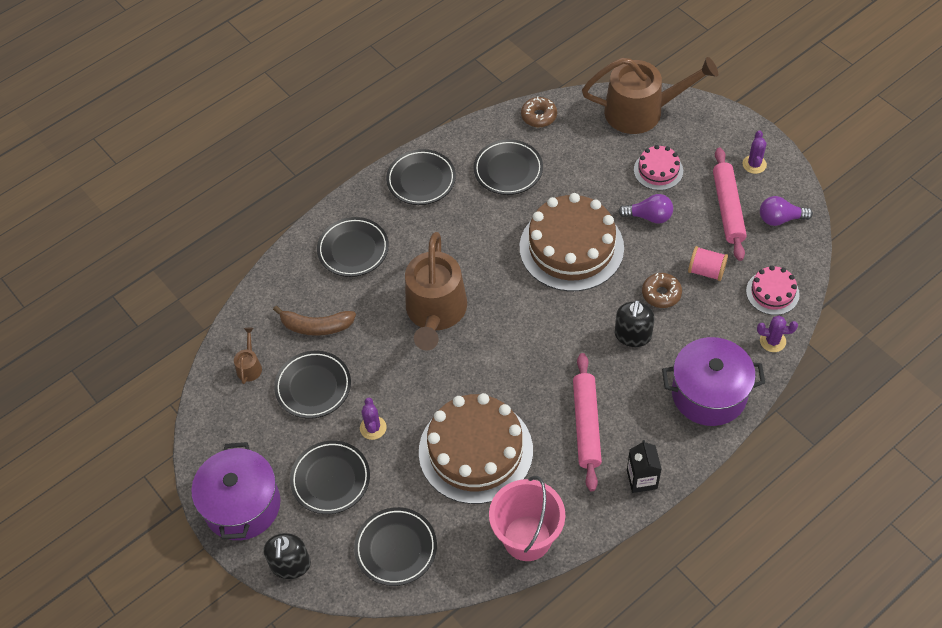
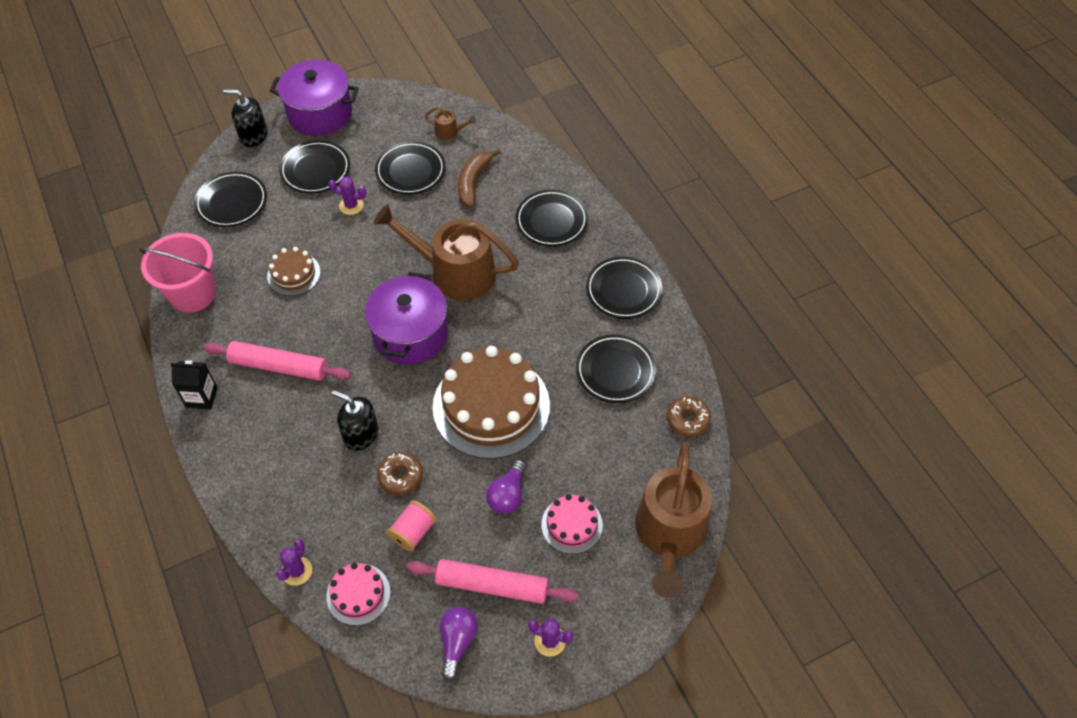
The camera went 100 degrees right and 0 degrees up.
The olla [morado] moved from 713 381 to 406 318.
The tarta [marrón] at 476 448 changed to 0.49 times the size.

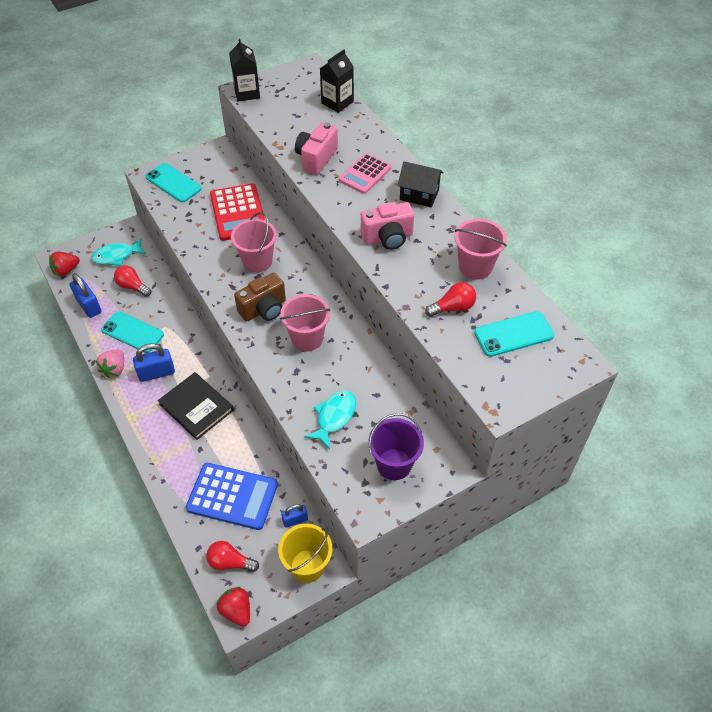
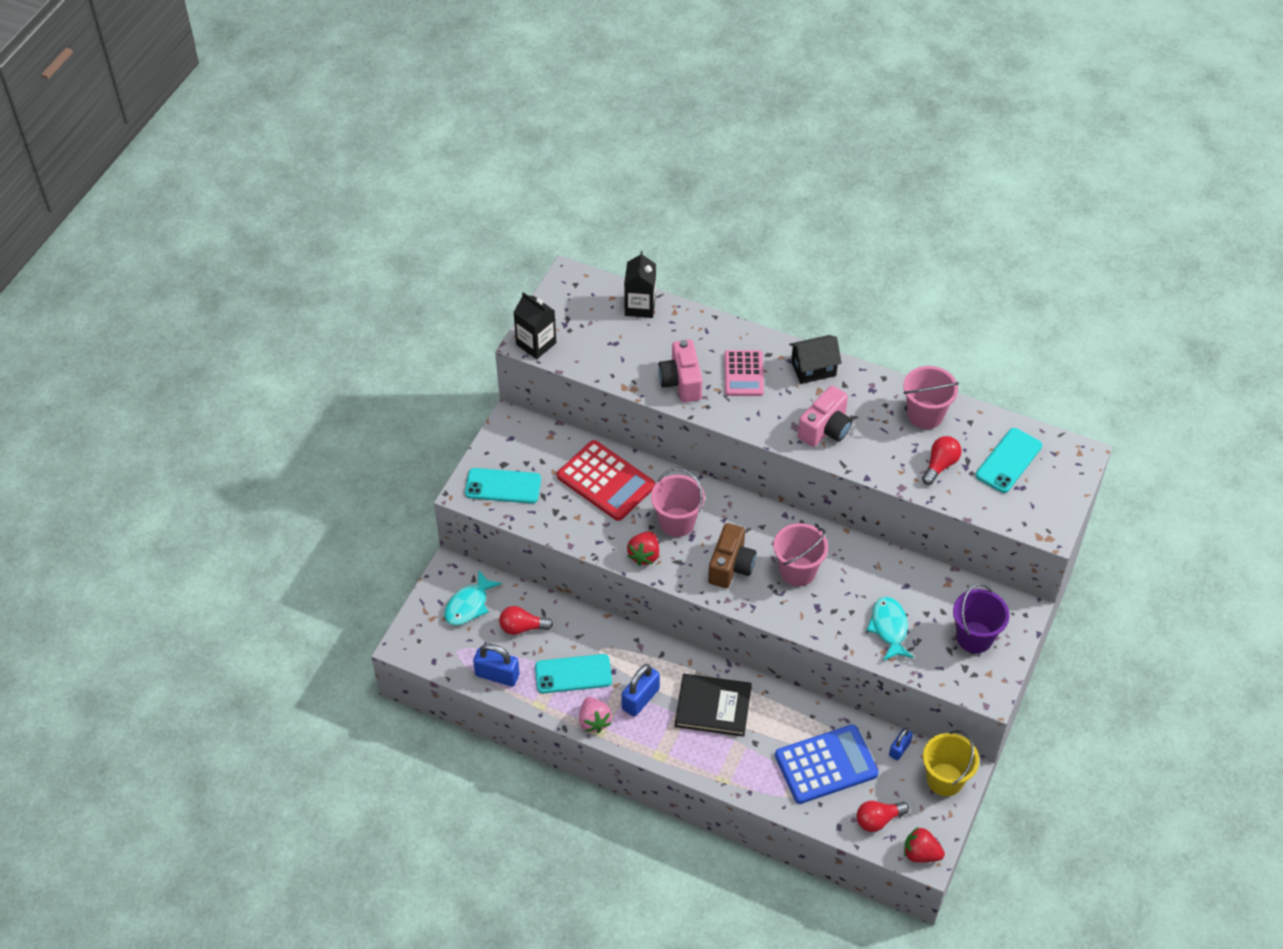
The camera went 35 degrees left and 0 degrees up.
The fresa [rojo] moved from 64 263 to 643 548.

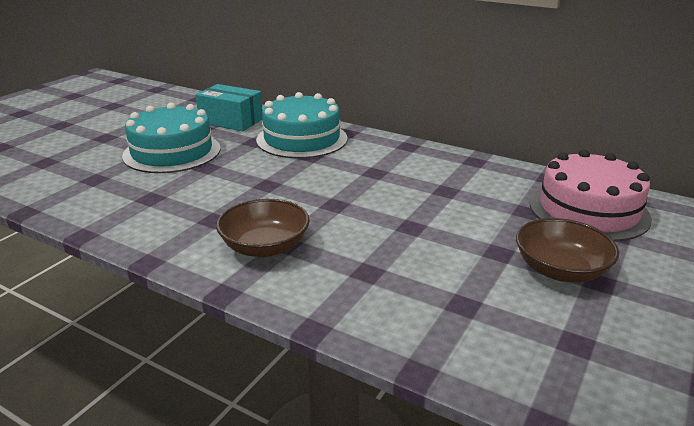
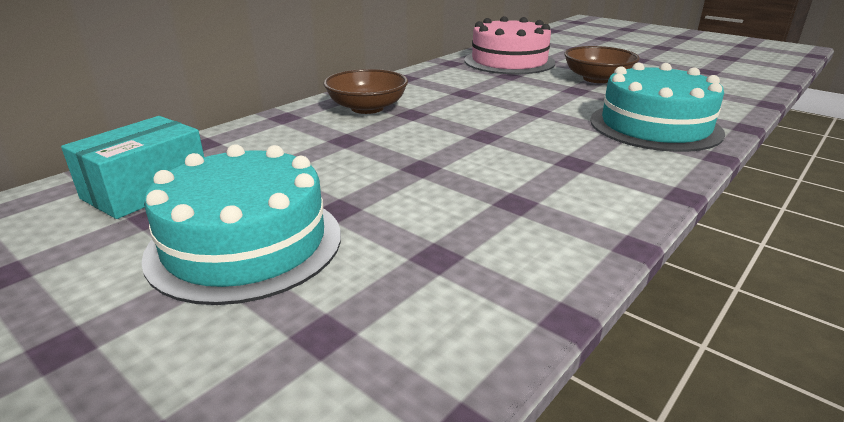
The camera went 80 degrees left and 0 degrees up.
The cuenco [marrón] moved from 263 228 to 366 91.
The tarta [turquesa] moved from 301 125 to 657 107.

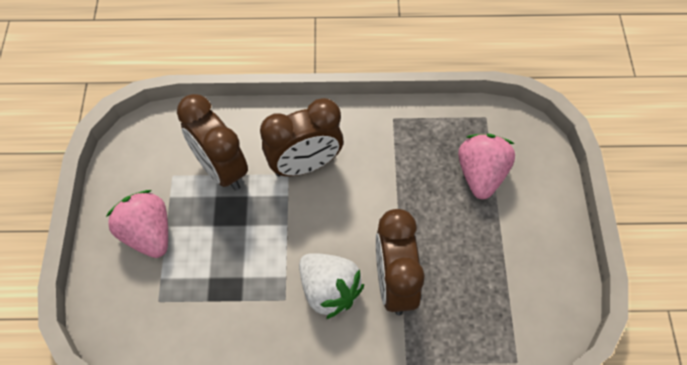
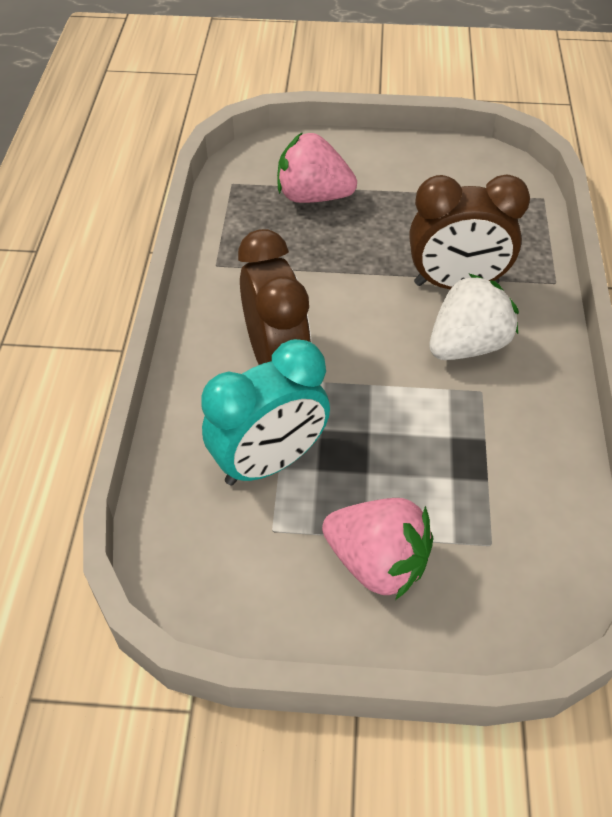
The camera went 85 degrees left and 10 degrees down.
The despertador [marrón] at 212 142 became the despertador [turquesa] at 265 412.
The fresa [rosa] at 137 224 turned 120 degrees counterclockwise.

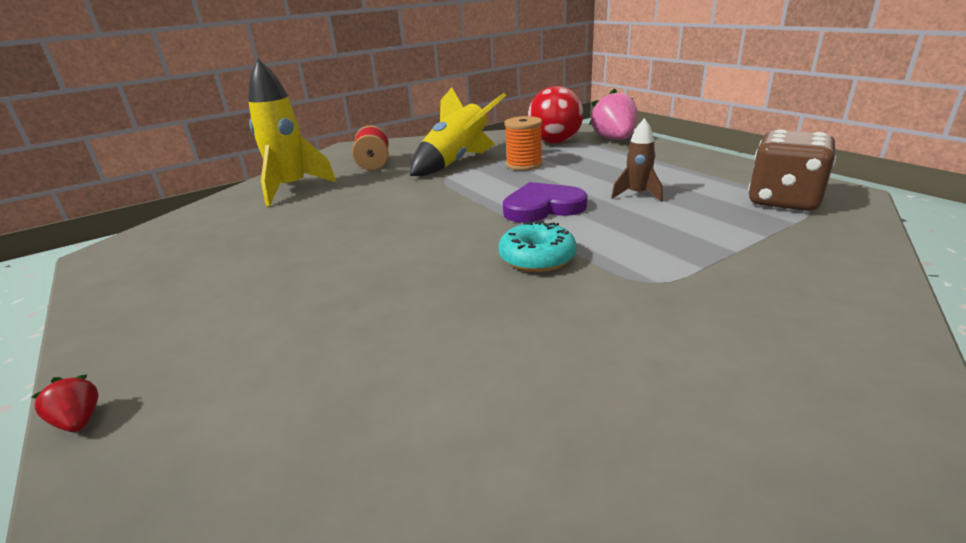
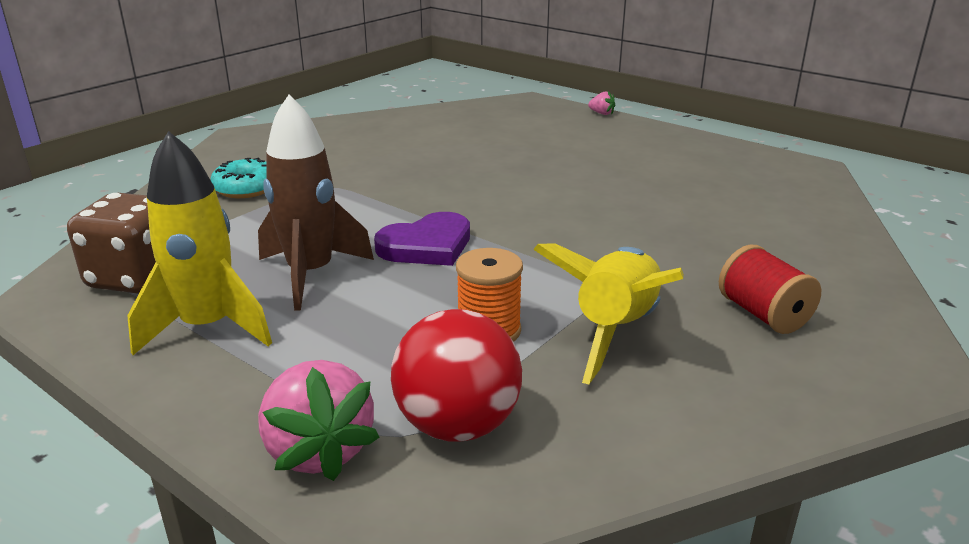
The camera went 160 degrees right and 0 degrees up.
The cohete [amarillo] moved from 292 132 to 199 243.
The rosquilla [turquesa] moved from 537 246 to 238 177.
The fresa [rojo] at 65 403 became the fresa [rosa] at 601 103.
The cohete [marrón] at 637 160 changed to 1.85 times the size.

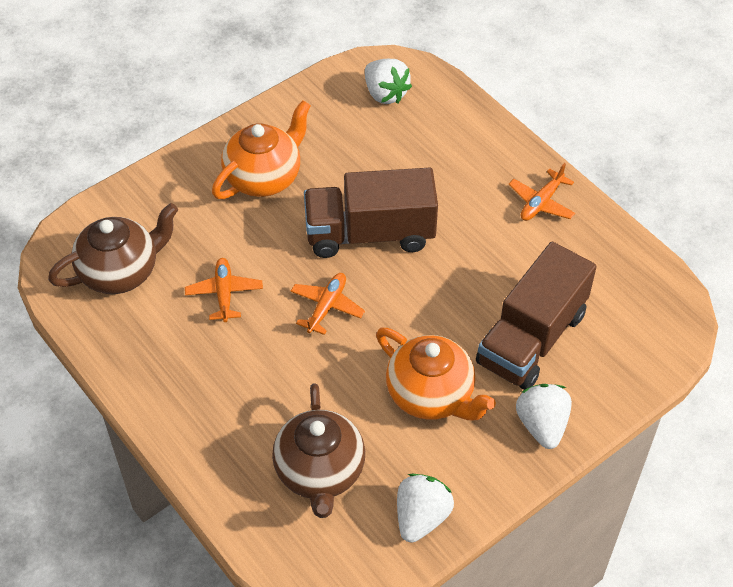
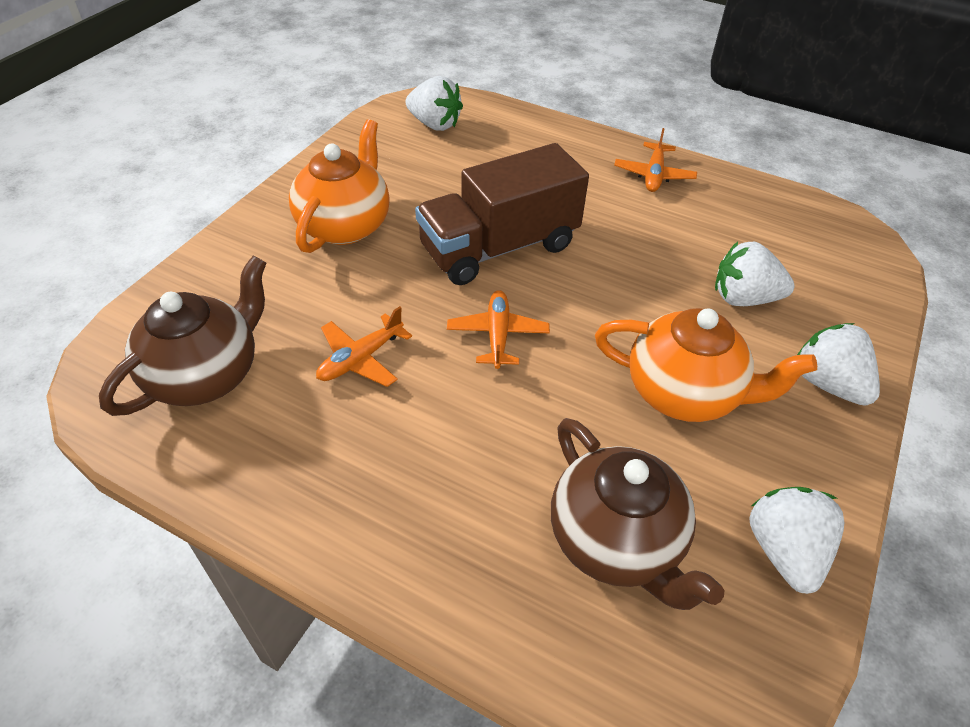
The camera went 25 degrees left and 5 degrees down.
The camión [marrón] at 536 316 was replaced by the fresa [blanco] at 755 274.
The avión [naranja] at 224 290 turned 105 degrees counterclockwise.

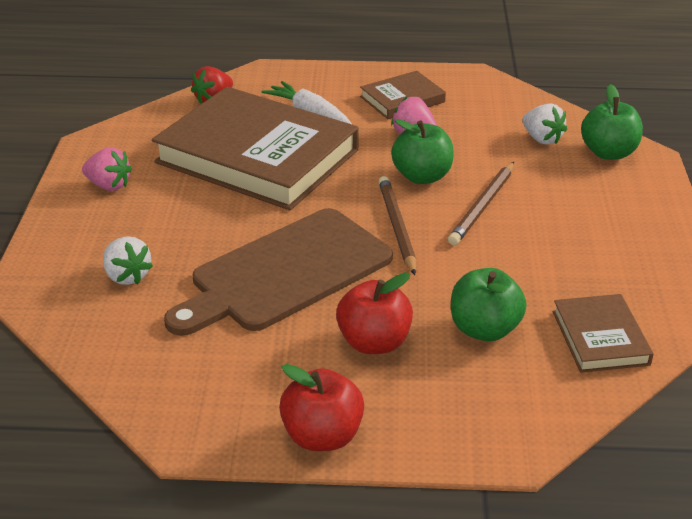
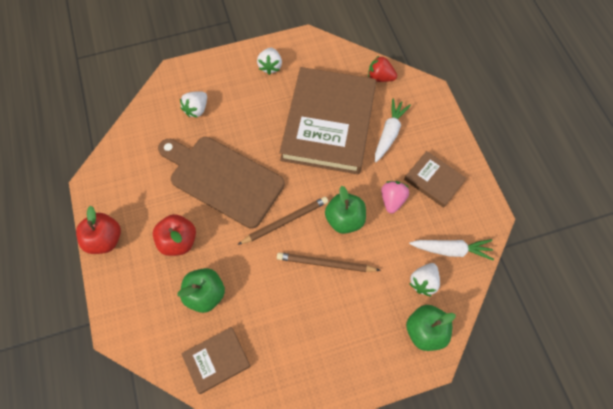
The camera went 70 degrees right and 30 degrees up.
The zanahoria [blanco] at 451 249 appeared.
The fresa [rosa] at 107 169 became the fresa [blanco] at 269 61.

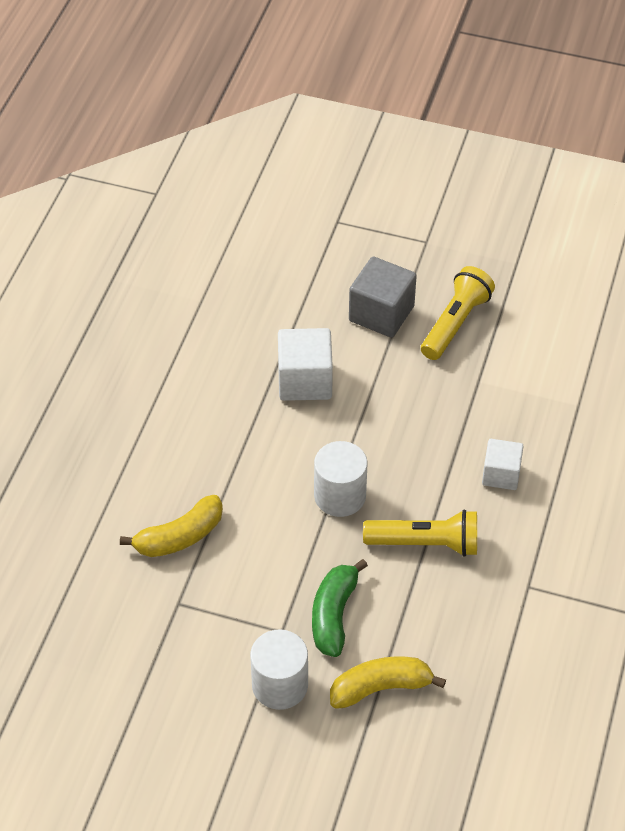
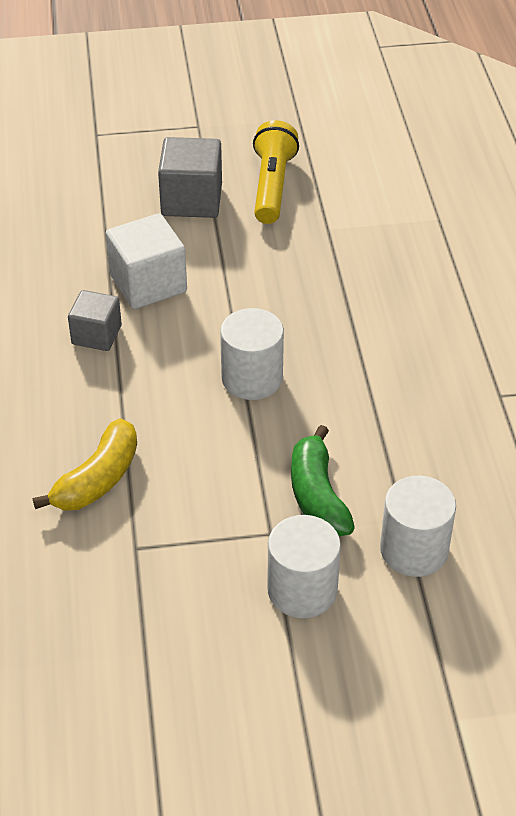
The camera went 25 degrees left and 5 degrees down.
The lámpara de mano [amarillo] at 420 533 disappeared.
The cubo [blanco] at 503 464 disappeared.
The cubo [gris] at 95 320 appeared.
The plátano [amarillo] at 388 682 was replaced by the cilindro [blanco] at 418 526.

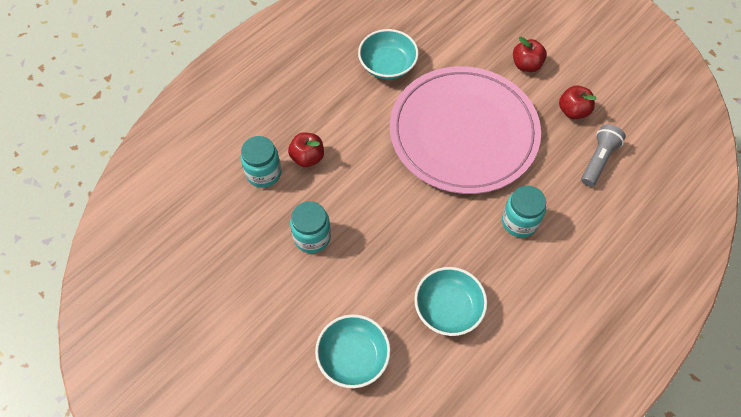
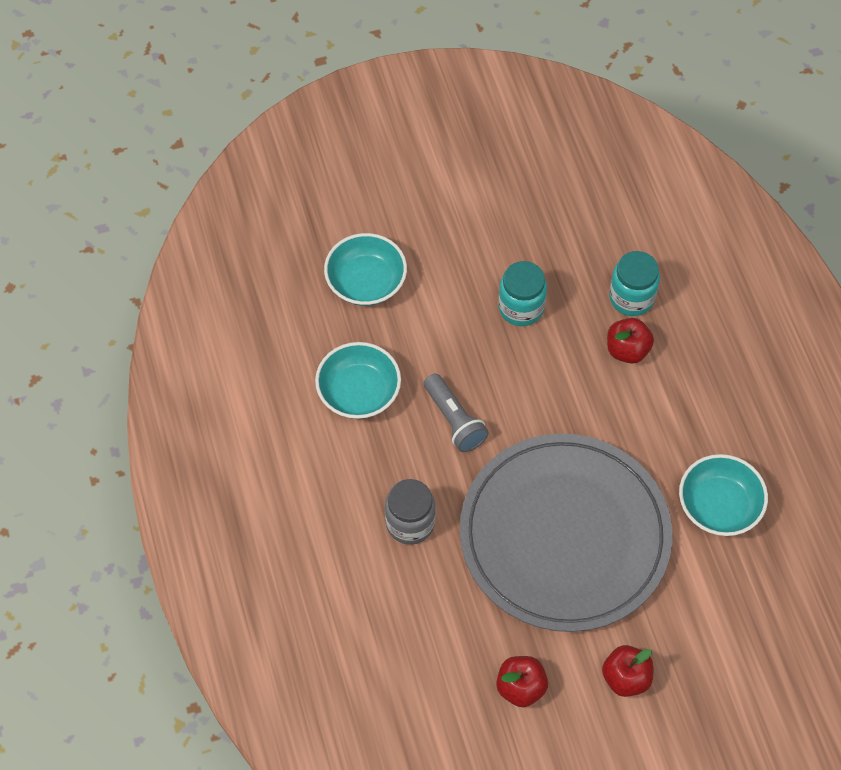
The camera went 120 degrees right and 0 degrees up.
The lámpara de mano [gris] moved from 603 156 to 456 413.
The plato [rosa] at 465 130 became the plato [gris] at 566 533.
The tarro [turquesa] at 524 212 became the tarro [gris] at 410 512.

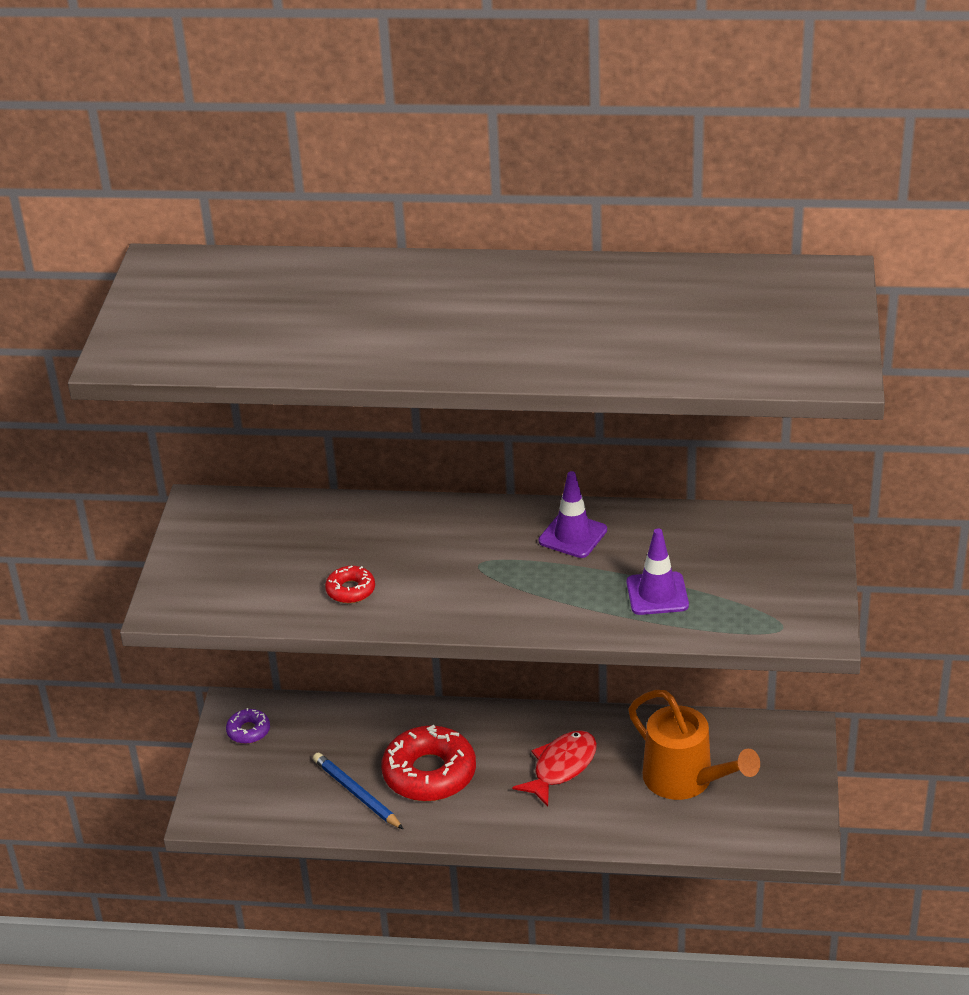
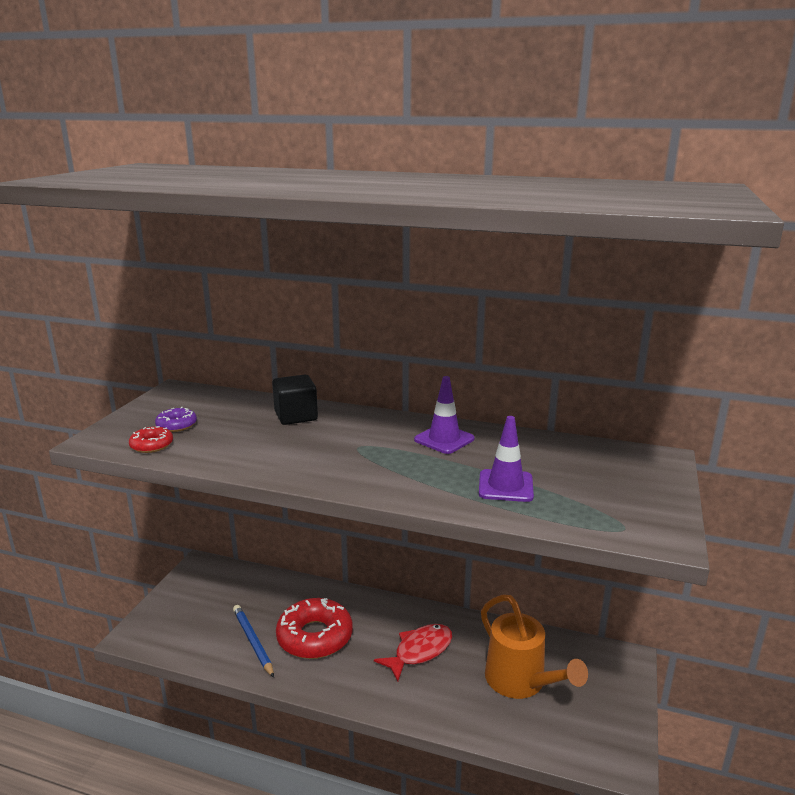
The camera went 10 degrees right and 15 degrees down.
The cubo [negro] at 295 400 appeared.
The rosquilla [morado] moved from 248 726 to 176 419.
The rosquilla [rojo] moved from 350 584 to 151 439.

